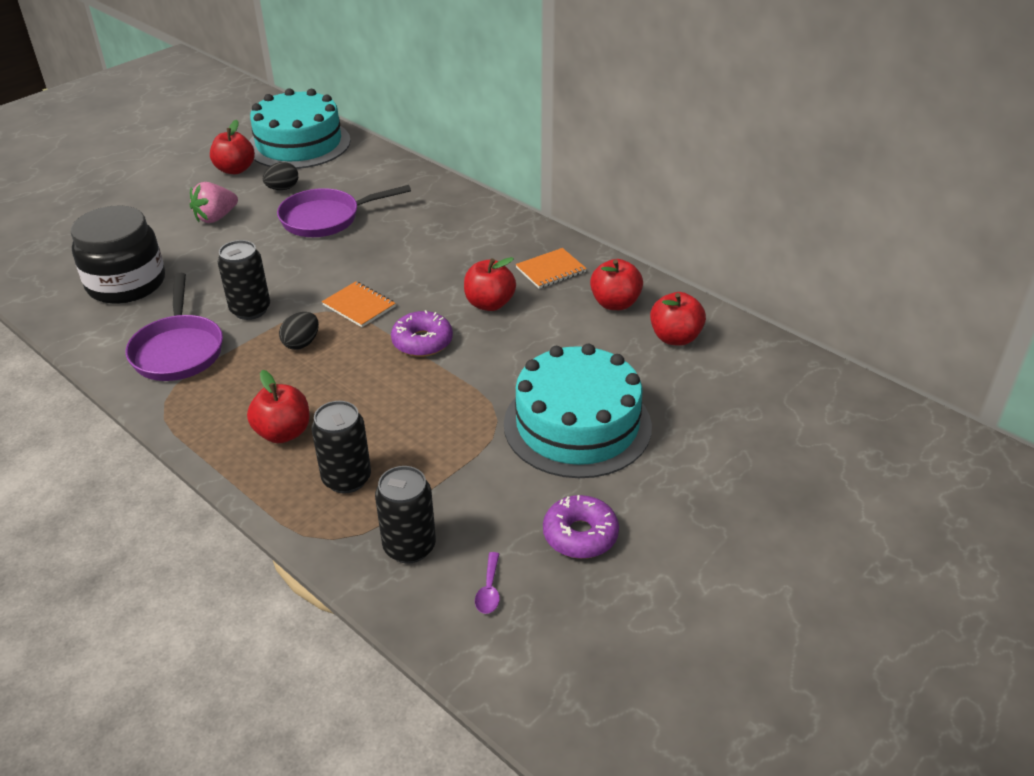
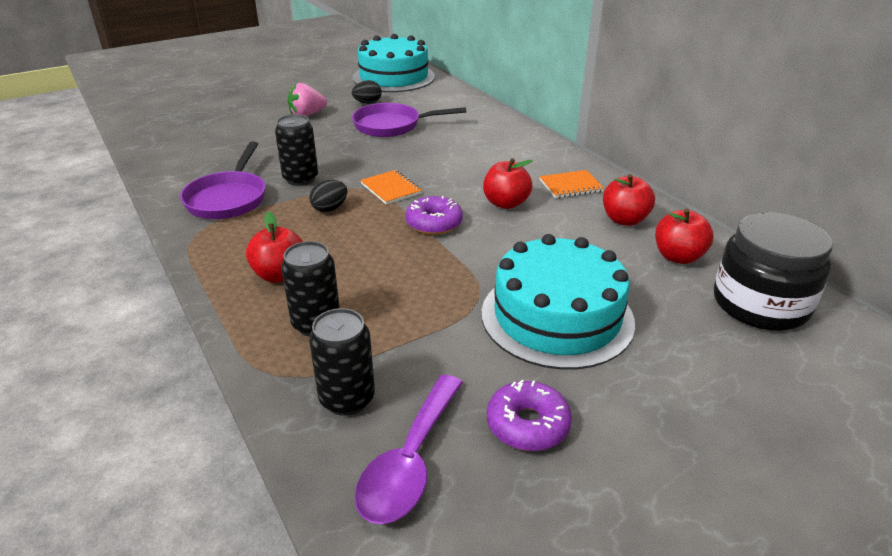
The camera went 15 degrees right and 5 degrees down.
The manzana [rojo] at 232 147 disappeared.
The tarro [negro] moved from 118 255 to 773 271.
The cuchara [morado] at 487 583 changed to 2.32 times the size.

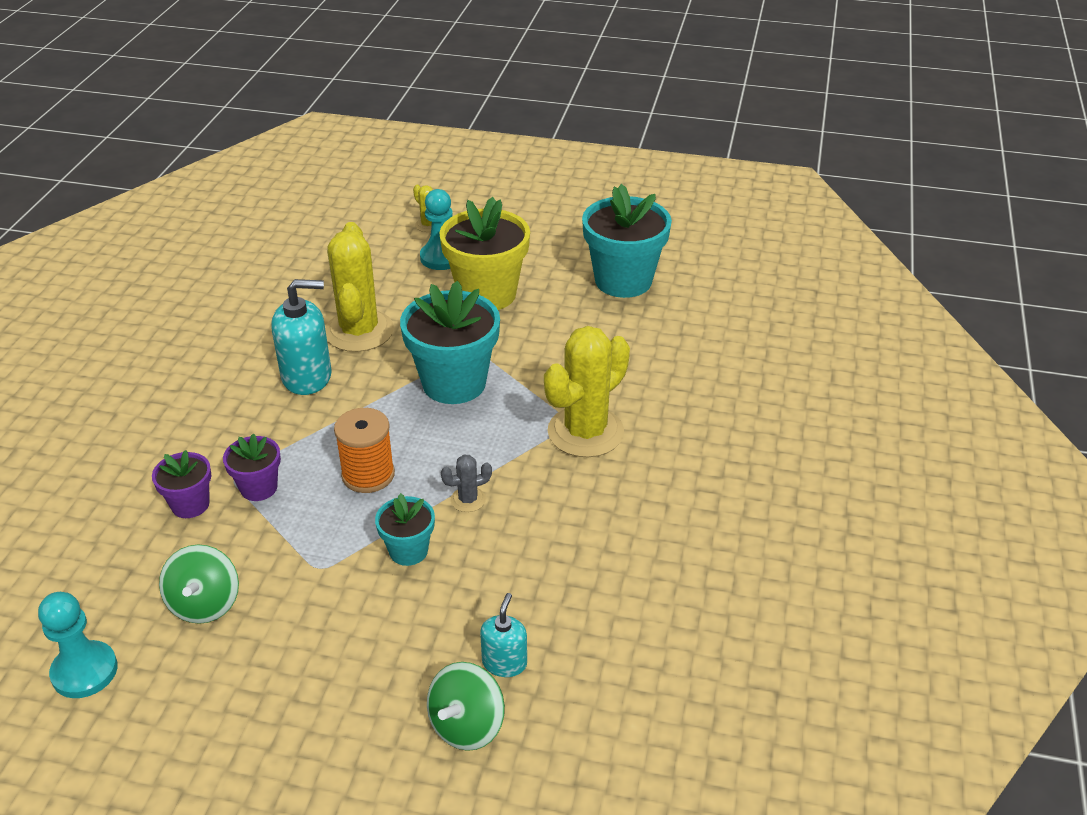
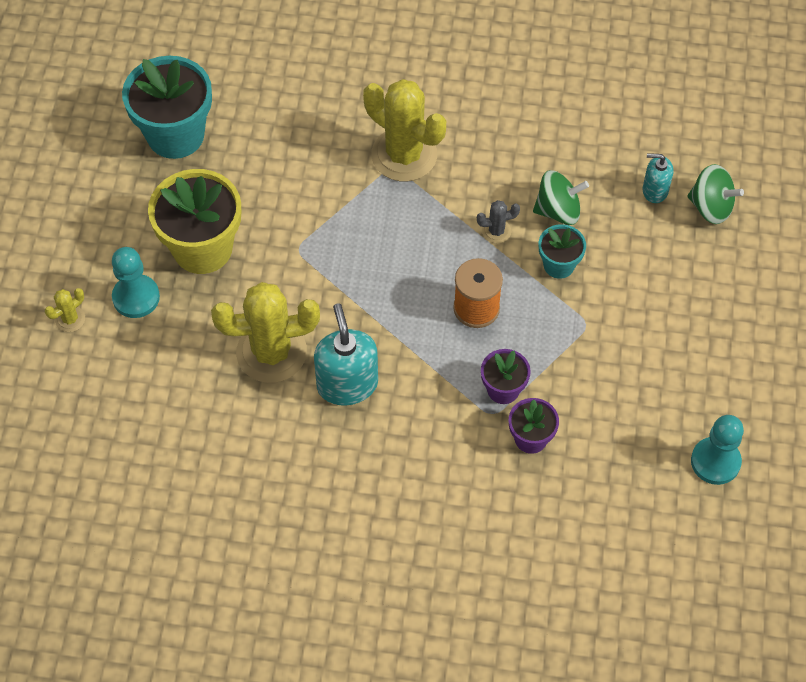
The camera went 95 degrees left and 20 degrees up.
The maceta [turquesa] at 450 342 disappeared.
The peonza [verde] moved from 199 584 to 561 197.
The cactus [gris] at 466 483 turned 75 degrees counterclockwise.

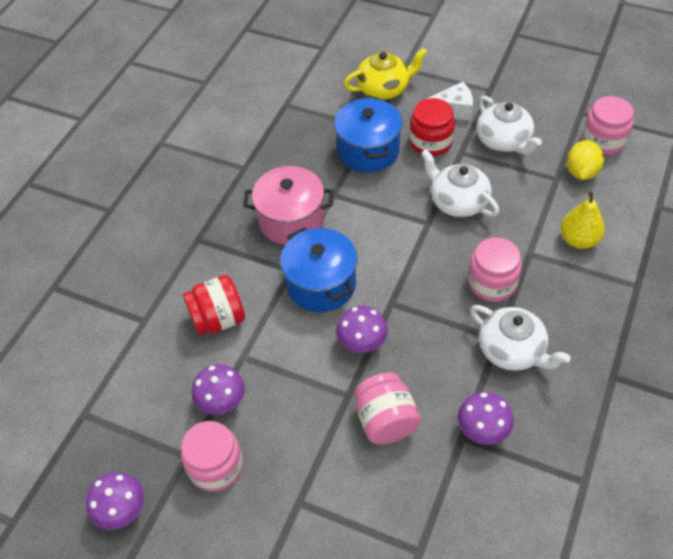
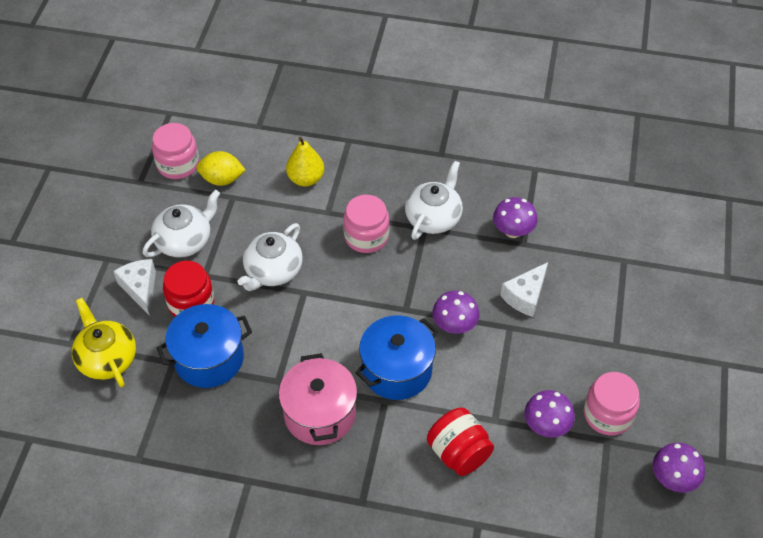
The camera went 105 degrees left and 0 degrees up.
The tarro [rosa] at 387 409 was replaced by the queso [blanco] at 524 289.

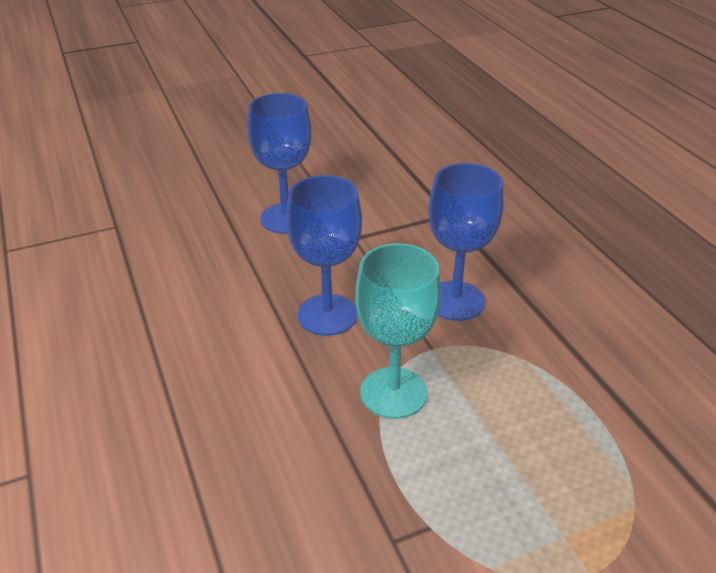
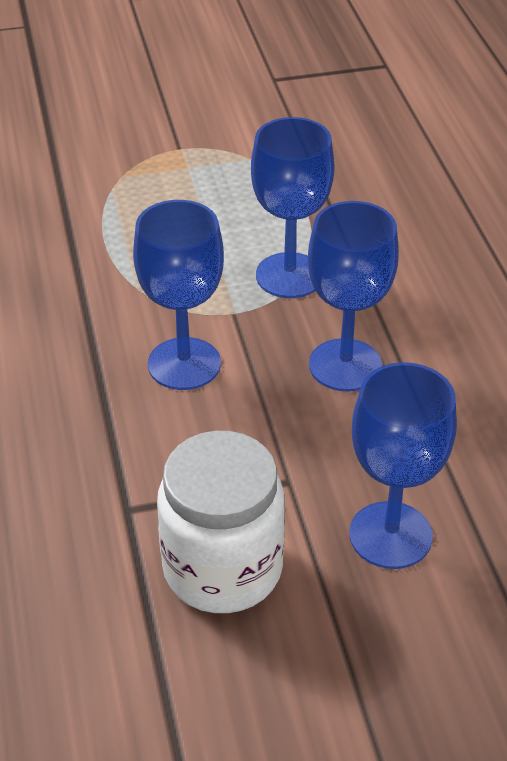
The camera went 170 degrees left and 5 degrees up.
The tarro [blanco] at 221 522 appeared.
The copa [turquesa] at 398 331 became the copa [azul] at 293 207.

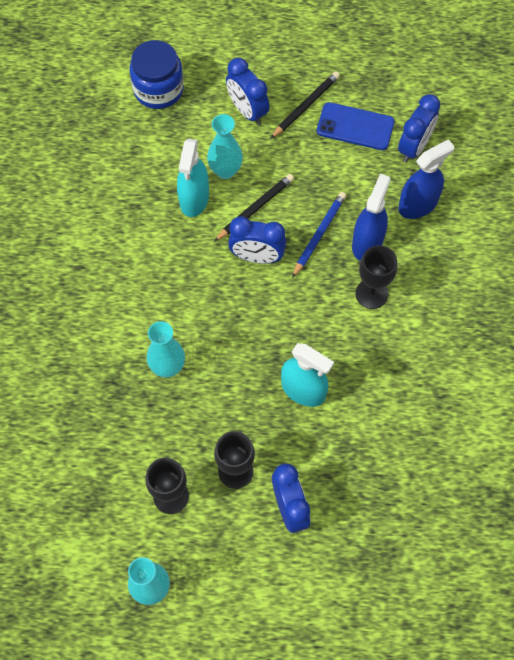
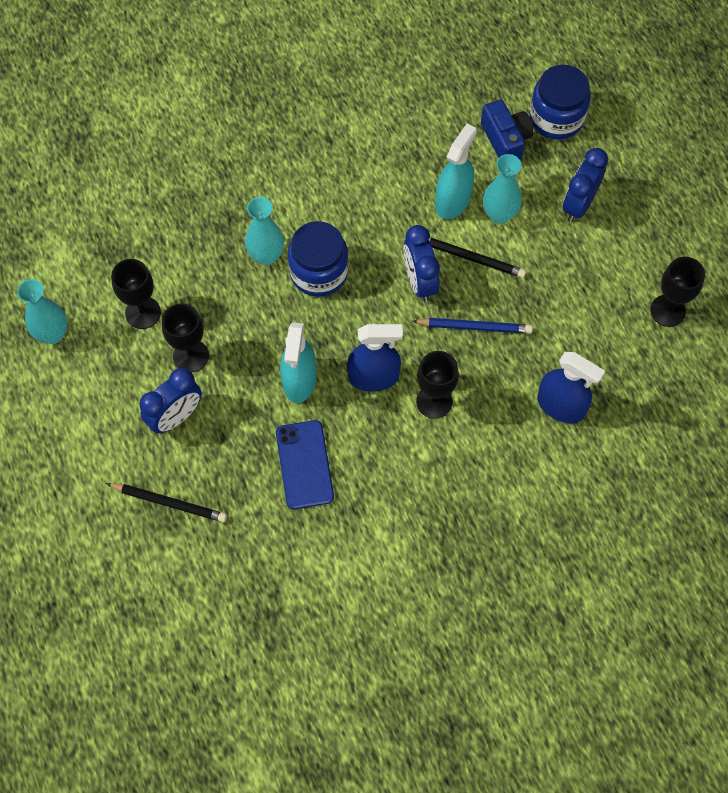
The camera went 65 degrees right and 0 degrees up.
The despertador [azul] at 419 128 disappeared.
The tarro [azul] at 318 259 appeared.
The cámara [azul] at 507 130 appeared.
The copa [negro] at 677 292 appeared.
The lápiz [negro] moved from 305 105 to 166 502.
The móvil [azul] moved from 356 126 to 305 464.
The pulverizador [azul] moved from 371 217 to 375 358.
The pulverizador [turquesa] at 193 178 turned 135 degrees clockwise.

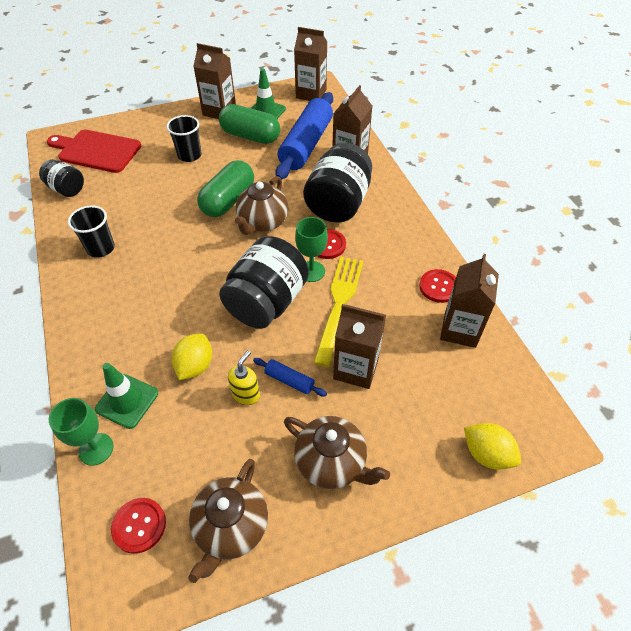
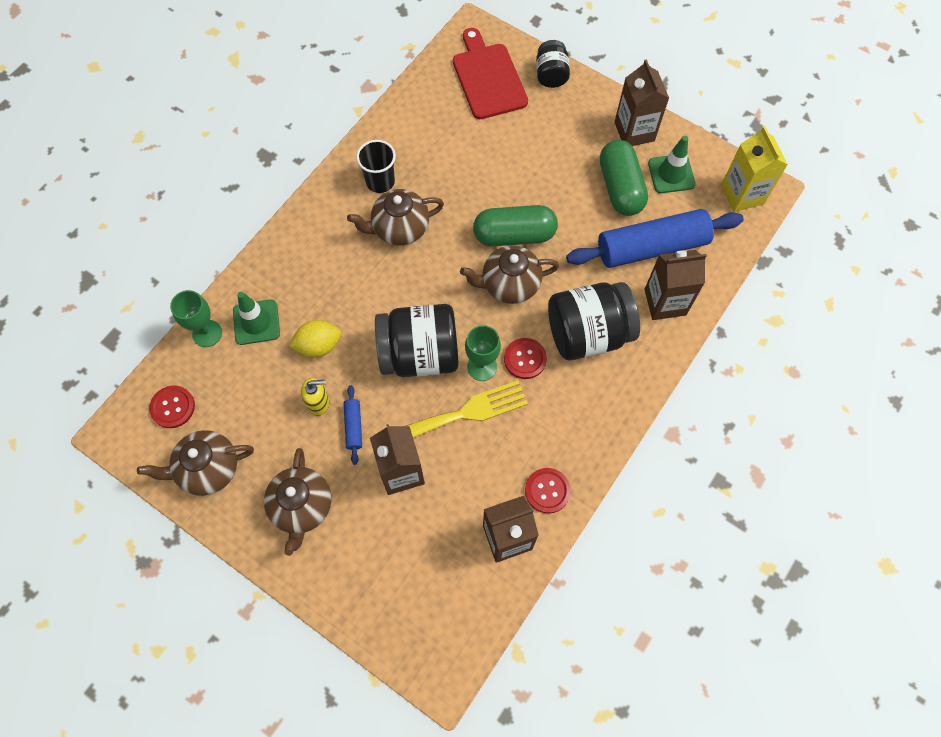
The camera went 55 degrees right and 15 degrees up.
The vaso [negro] at 184 138 disappeared.
The limón [amarillo] at 492 446 disappeared.
The tetera [marrón] at 395 217 appeared.
The tarro [negro] moved from 61 178 to 553 64.
The cartón de leche [marrón] at 310 64 became the cartón de leche [amarillo] at 754 169.

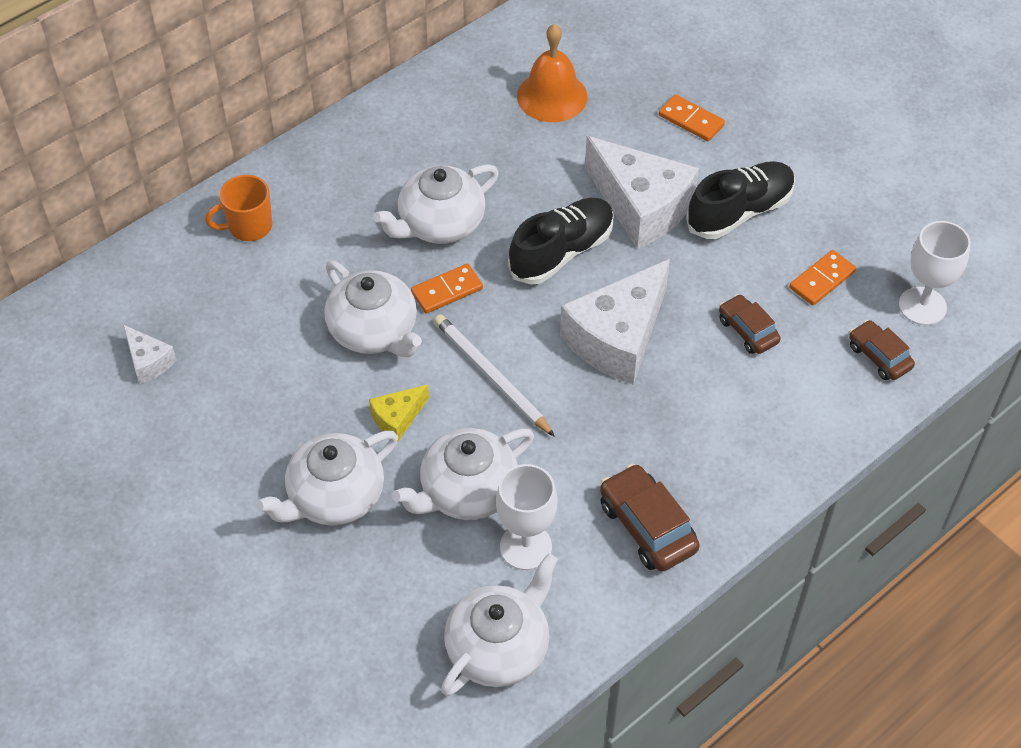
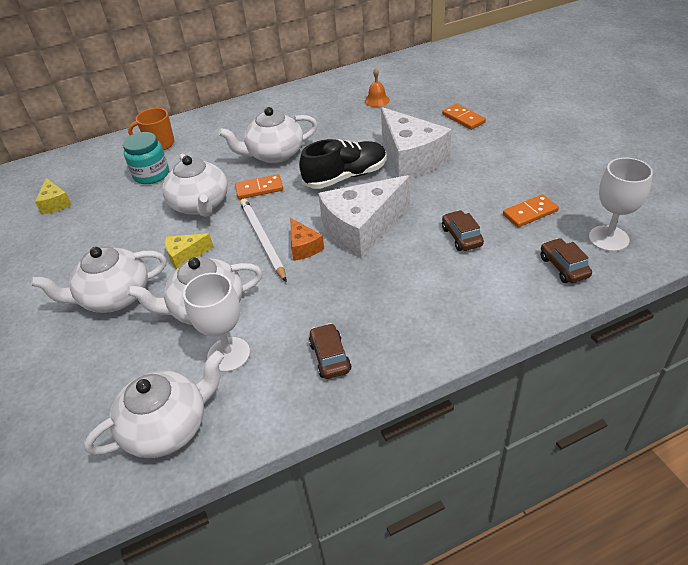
The camera went 20 degrees right and 10 degrees down.
The zapato [negro] at 740 200 disappeared.
The tarro [turquesa] at 146 158 appeared.
The queso [naranja] at 307 239 appeared.
The queso [blanco] at 150 354 became the queso [amarillo] at 53 196.
The campana [naranja] at 552 73 changed to 0.55 times the size.
The coche [marrón] at 650 518 changed to 0.65 times the size.

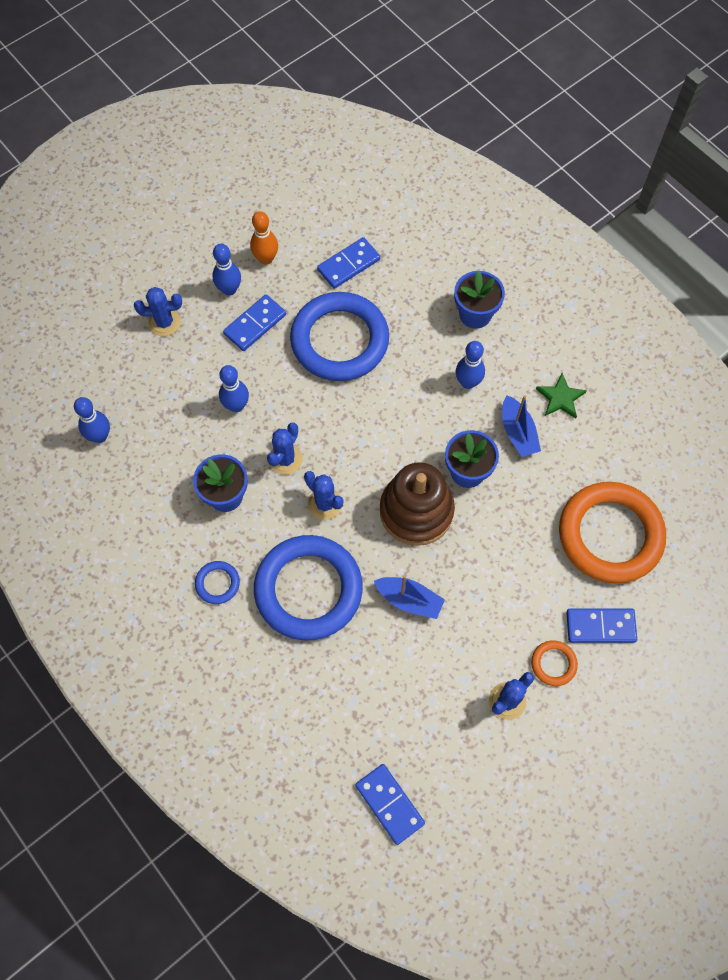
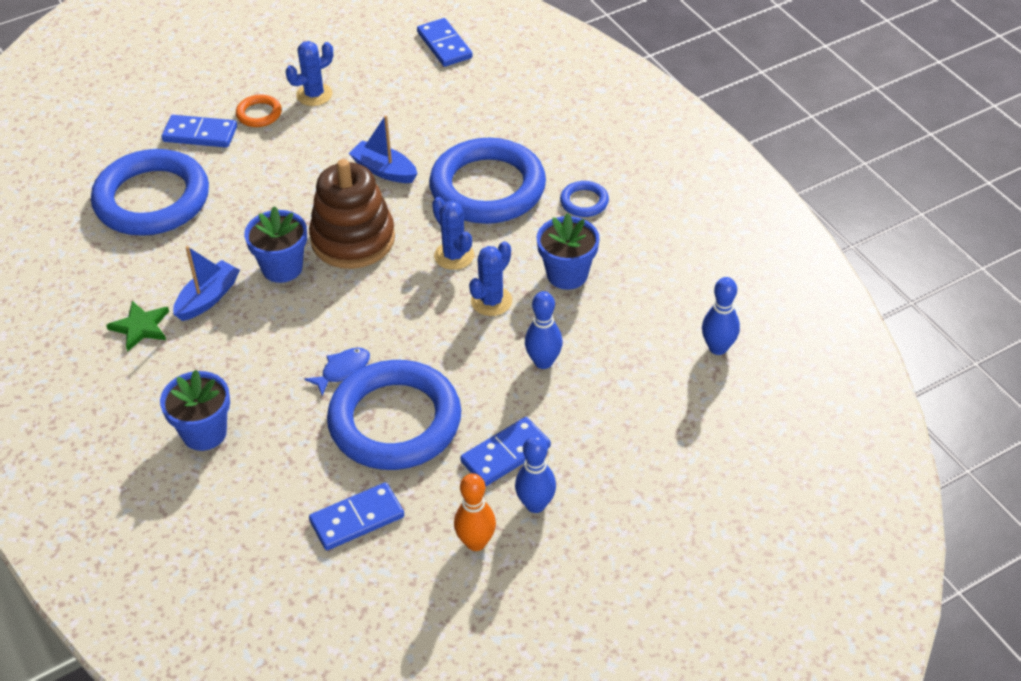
The camera went 170 degrees left and 20 degrees down.
The cactus [azul] at 158 312 disappeared.
The bolo [azul] at 470 365 disappeared.
The pez [azul] at 337 372 appeared.
The anillo [naranja] at 612 532 became the anillo [azul] at 150 192.
The barco [azul] at 521 426 turned 45 degrees clockwise.

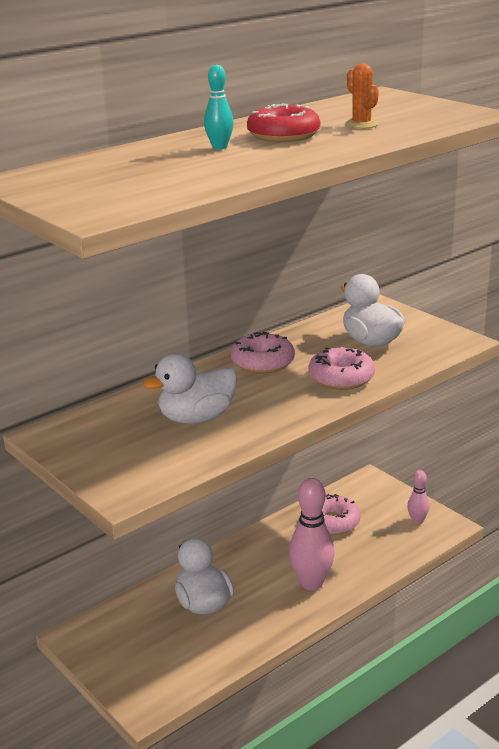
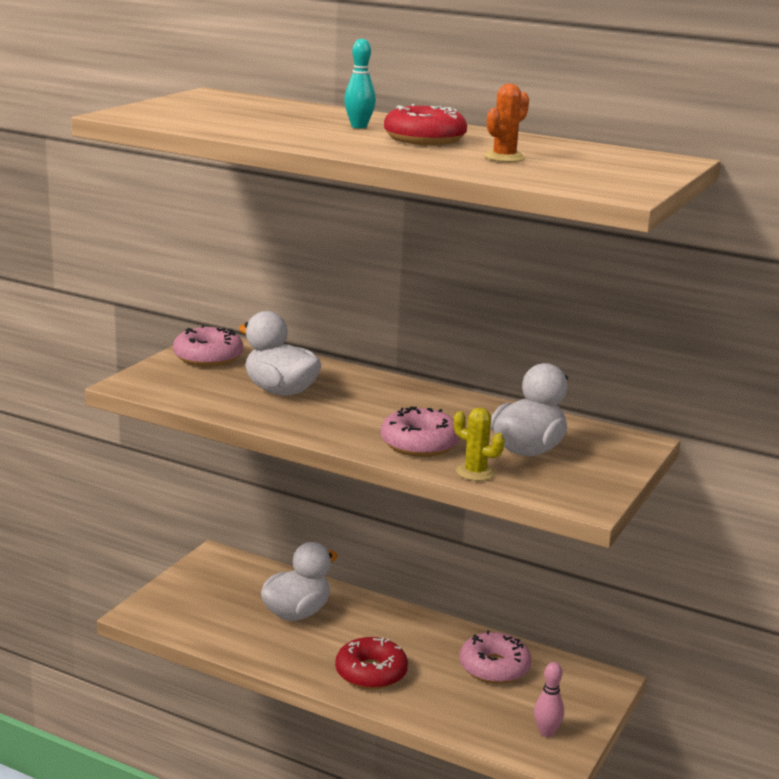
The camera went 65 degrees right and 5 degrees down.
The cactus [amarillo] at 479 444 appeared.
The rosquilla [rosa] moved from 263 352 to 208 346.
The bolo [rosa] at 312 534 was replaced by the rosquilla [rojo] at 371 663.

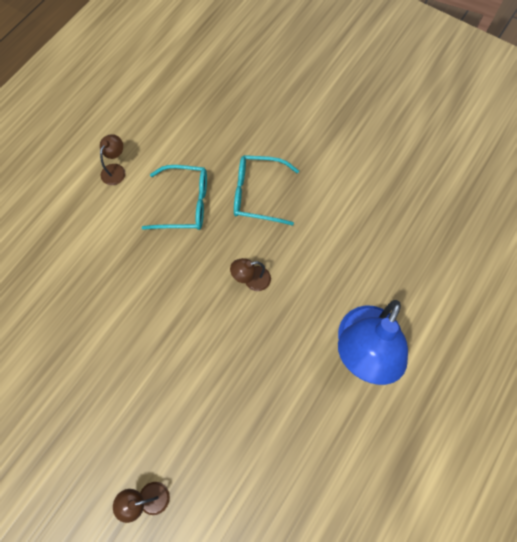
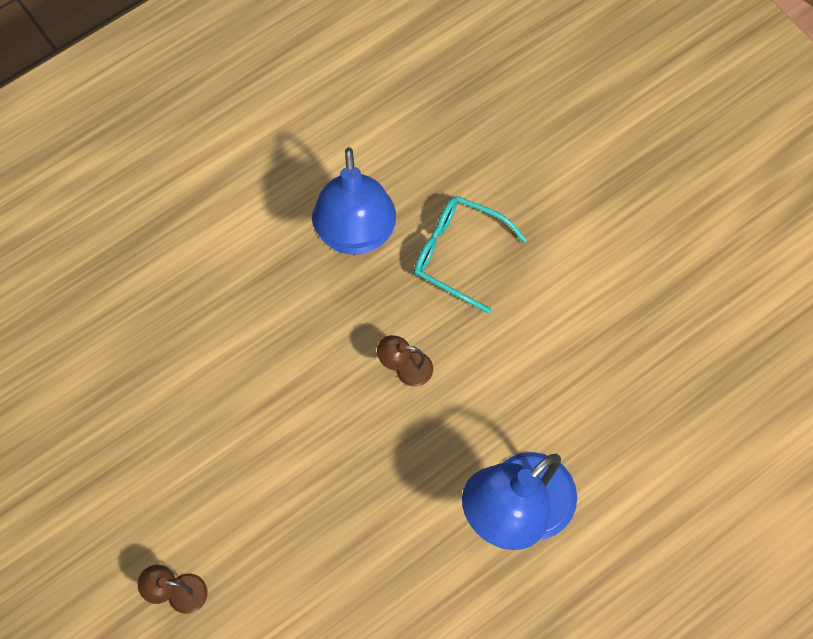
The camera went 20 degrees right and 0 degrees up.
The lámpara [marrón] at 112 159 disappeared.
The gafas [turquesa] at 174 197 was replaced by the lámpara [azul] at 354 201.

